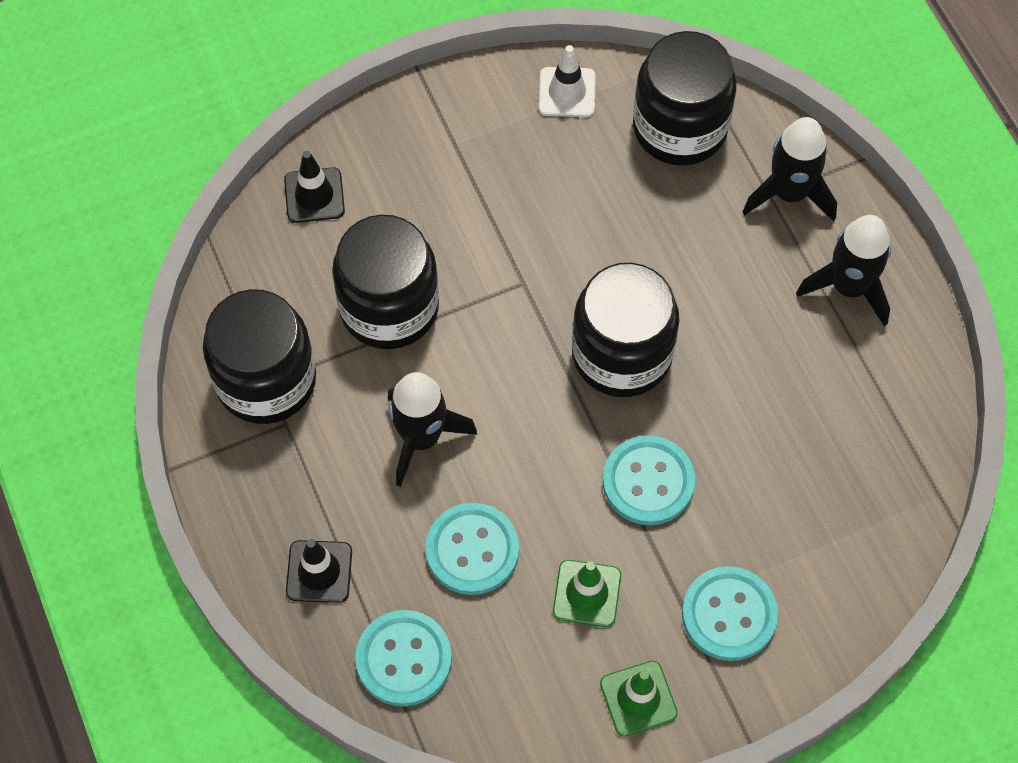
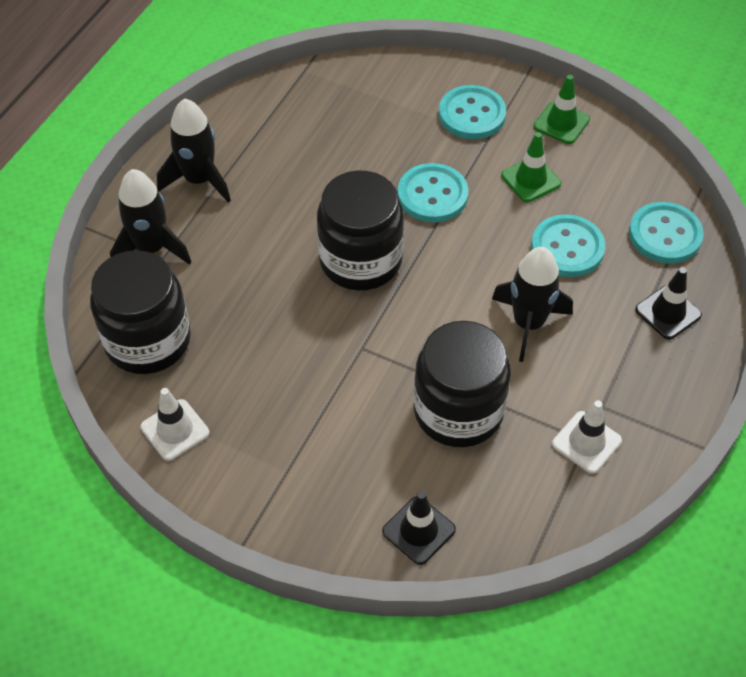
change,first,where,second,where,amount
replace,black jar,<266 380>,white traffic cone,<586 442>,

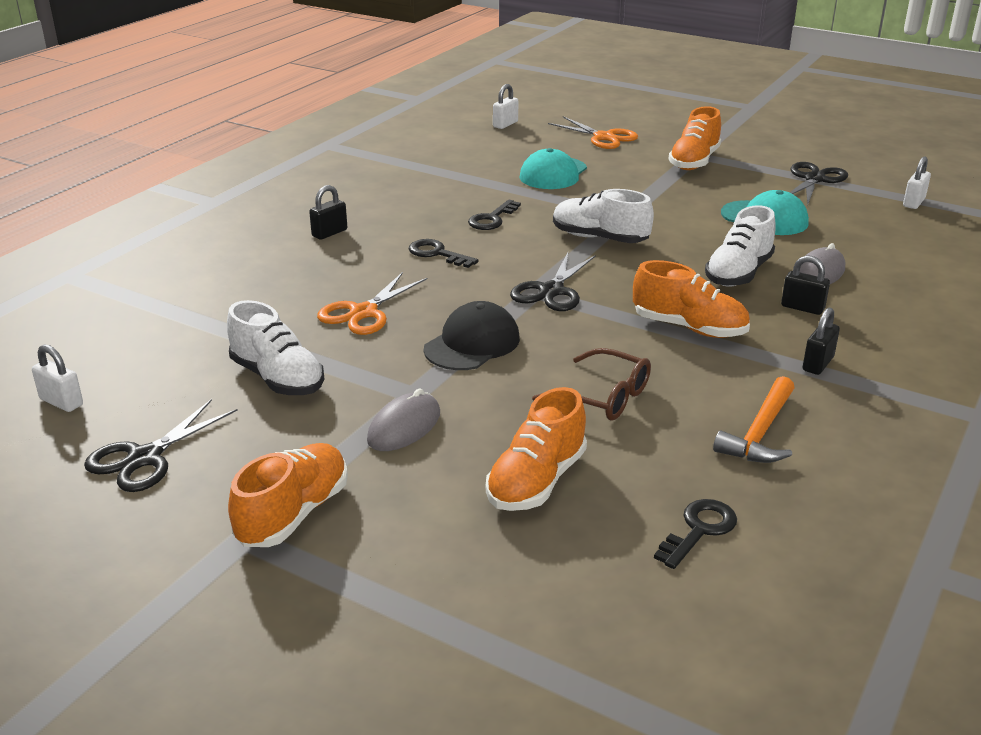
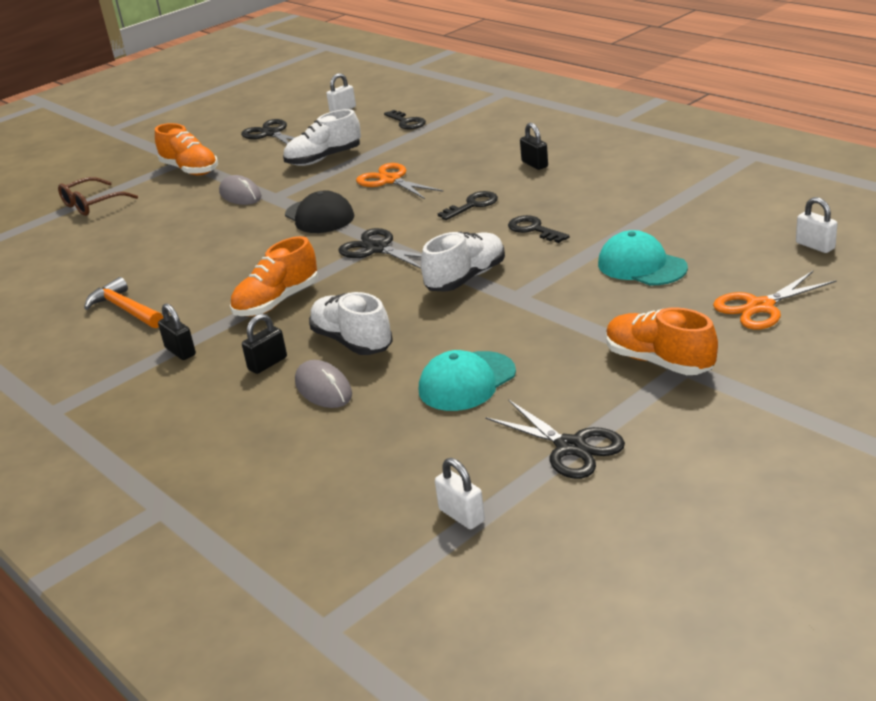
change,first,where,second,where,amount
delete,orange shoe,<536 481>,,,
move,brown glasses,<603 397>,,<92 204>,
move,black key,<699 530>,,<406 122>,

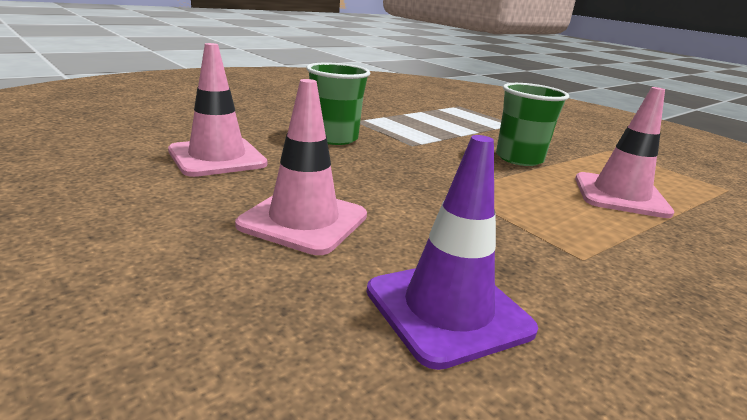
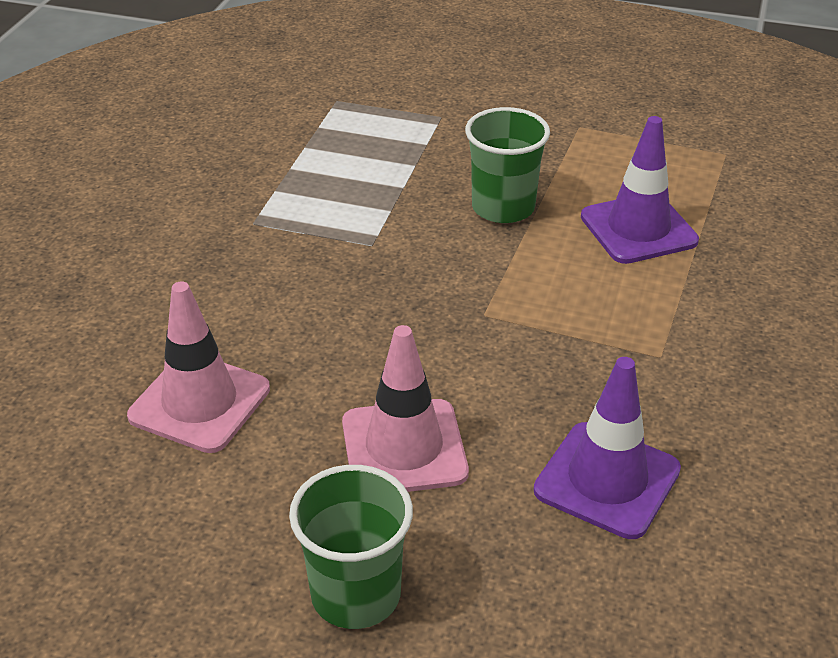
change,first,where,second,where,amount
move,green cup,<334 138>,,<356 594>,
recolor,pink traffic cone,<620 195>,purple traffic cone,<638 229>,

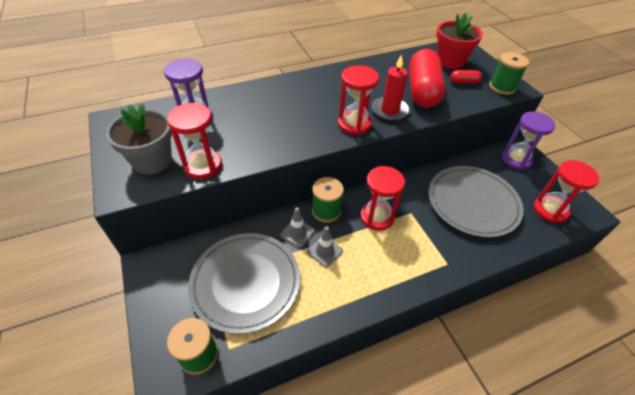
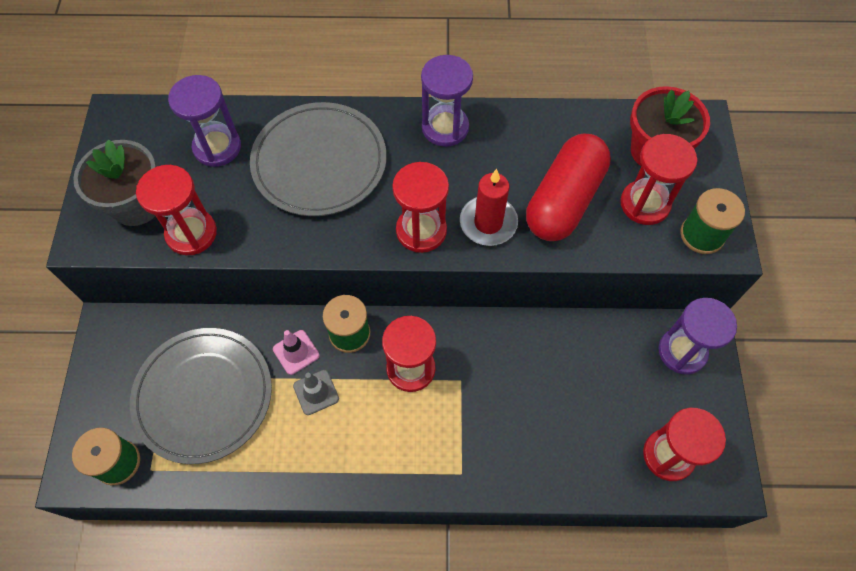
change,first,where,second,where,amount
recolor,grey traffic cone,<297 233>,pink traffic cone,<296 352>,
move,grey plate,<473 202>,,<319 162>,
replace,red capsule,<464 82>,red hourglass,<644 204>,
insert,,,purple hourglass,<445 128>,

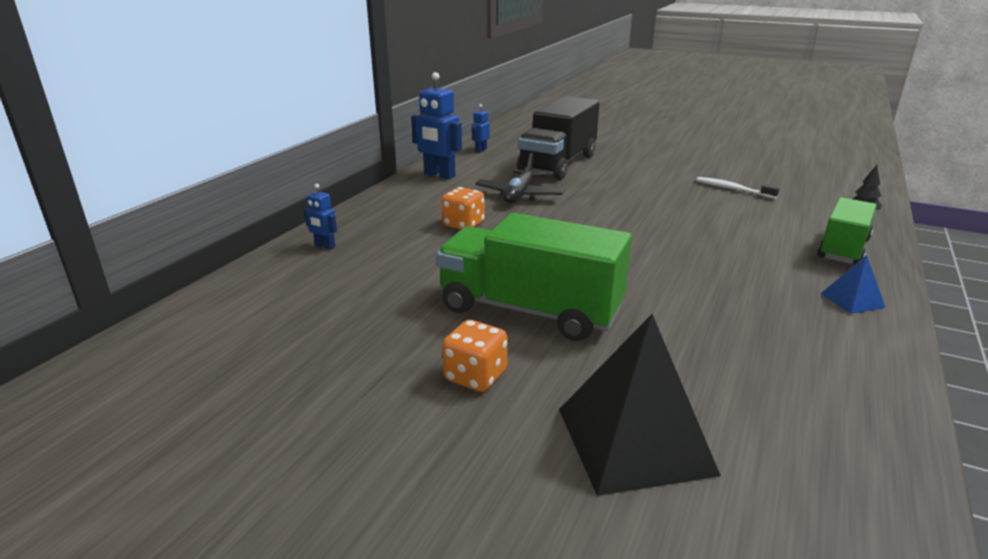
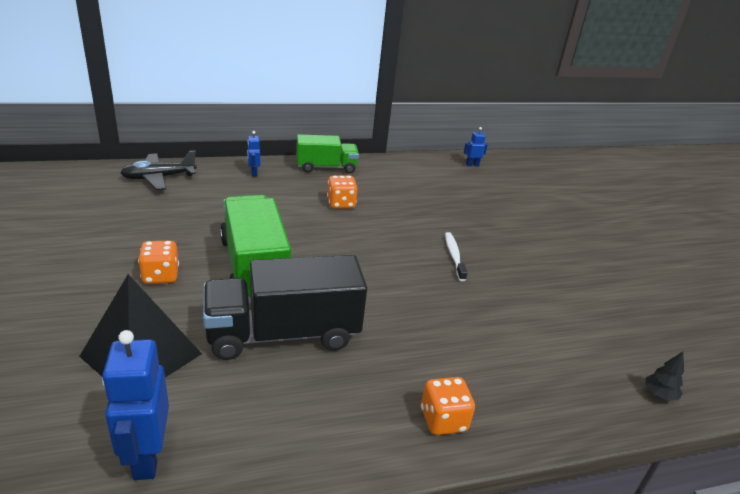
change,first,where,second,where,amount
move,blue robot,<439 175>,,<146 457>,
move,black plane,<519 195>,,<159 178>,
move,black truck,<558 164>,,<283 334>,
move,white toothbrush,<733 189>,,<454 256>,
move,green truck,<843 249>,,<326 167>,
replace,blue pyramid,<852 300>,orange dice,<443 420>,

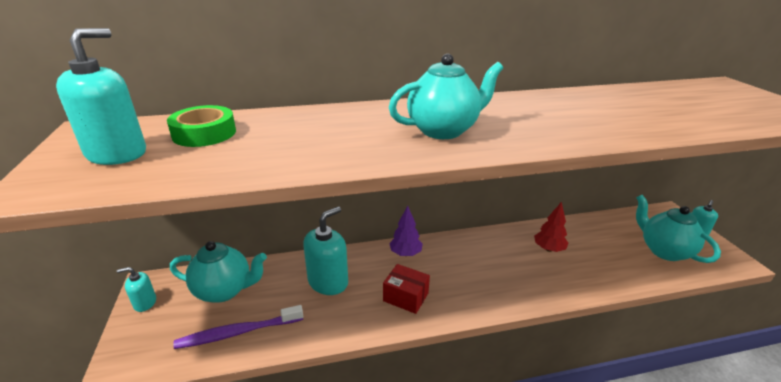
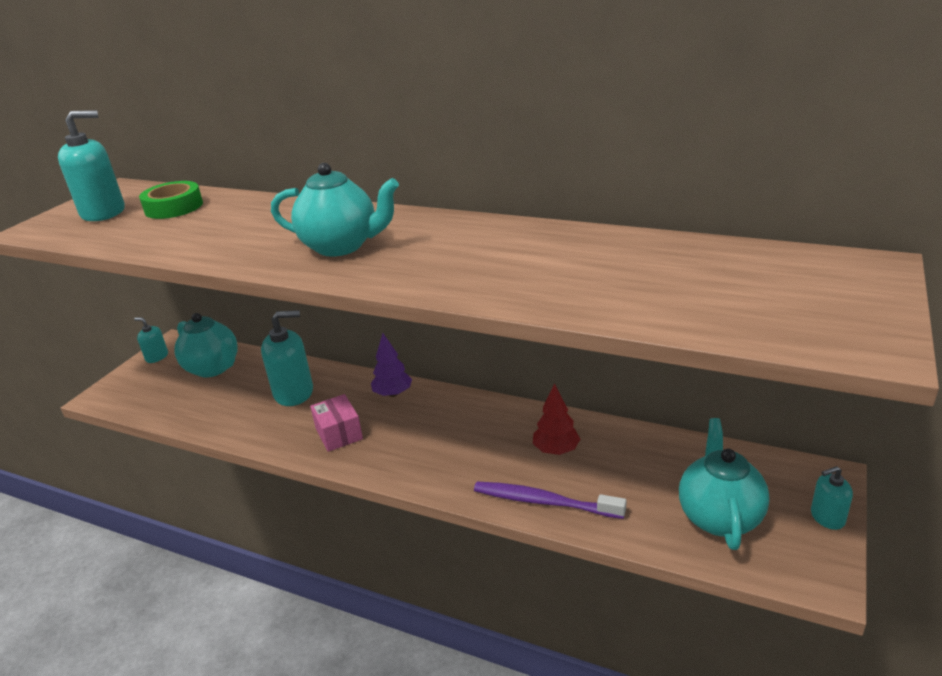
change,first,where,second,where,amount
move,purple toothbrush,<238 332>,,<544 502>,
recolor,red box,<405 297>,pink box,<339 434>,

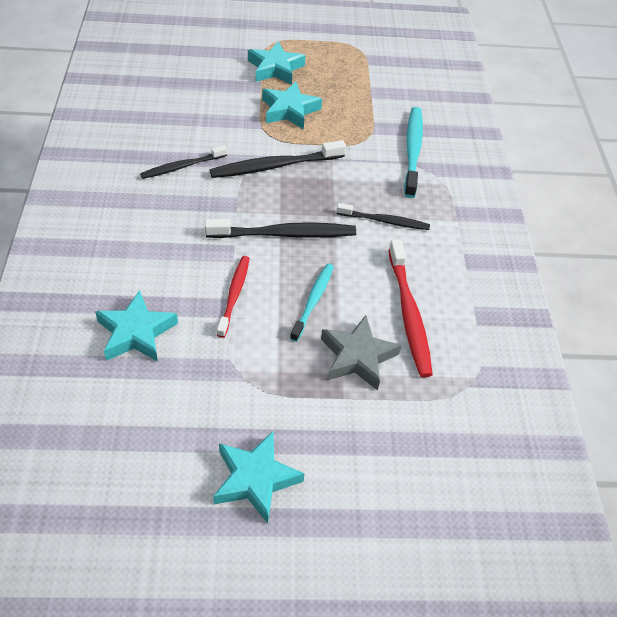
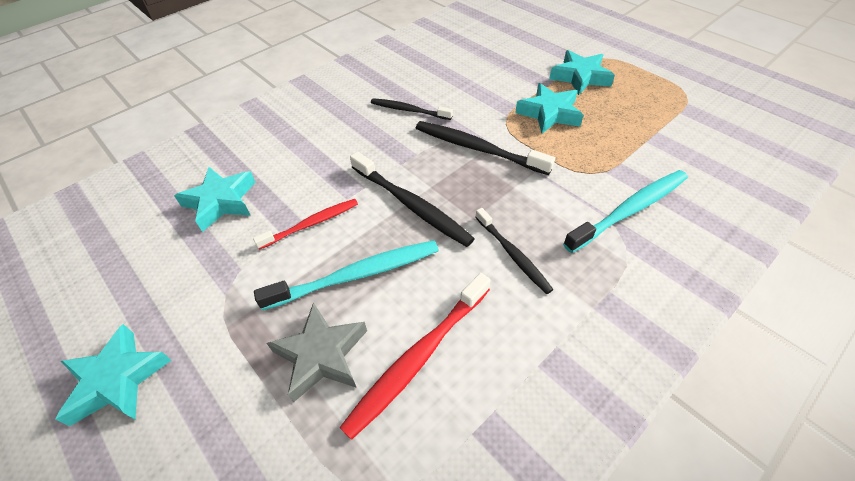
change,first,where,second,where,amount
resize,turquoise toothbrush,<313 300>,,<357 275>,x1.55

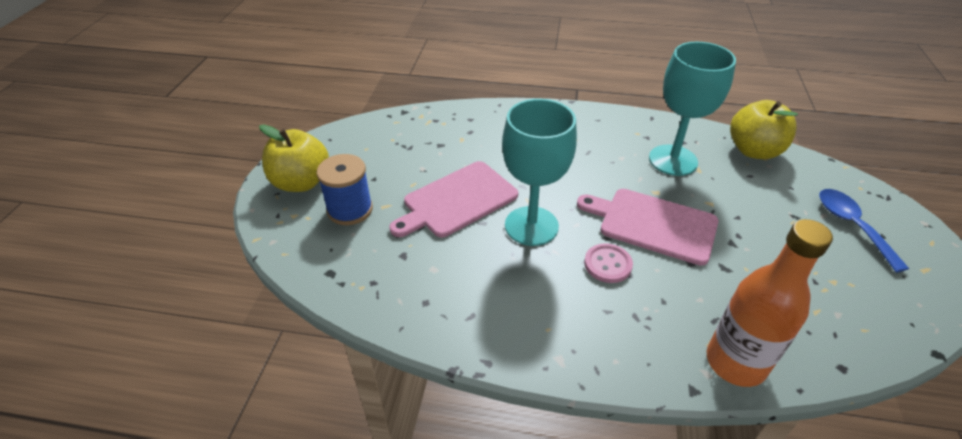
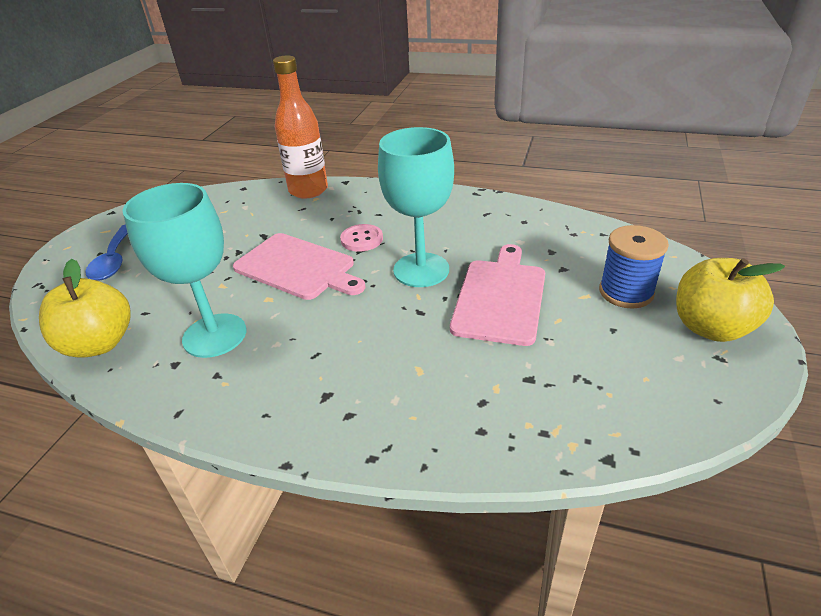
change,first,where,second,where,amount
rotate,pink cutting board,<457 200>,,<500 297>,45 degrees counterclockwise

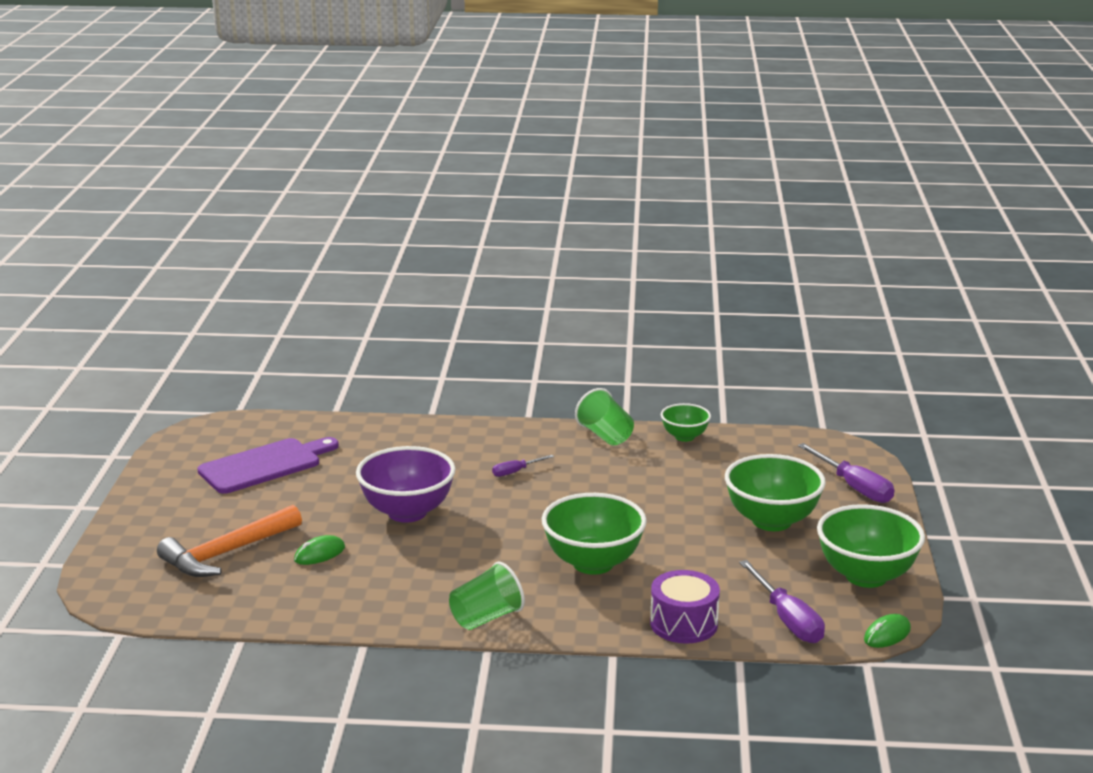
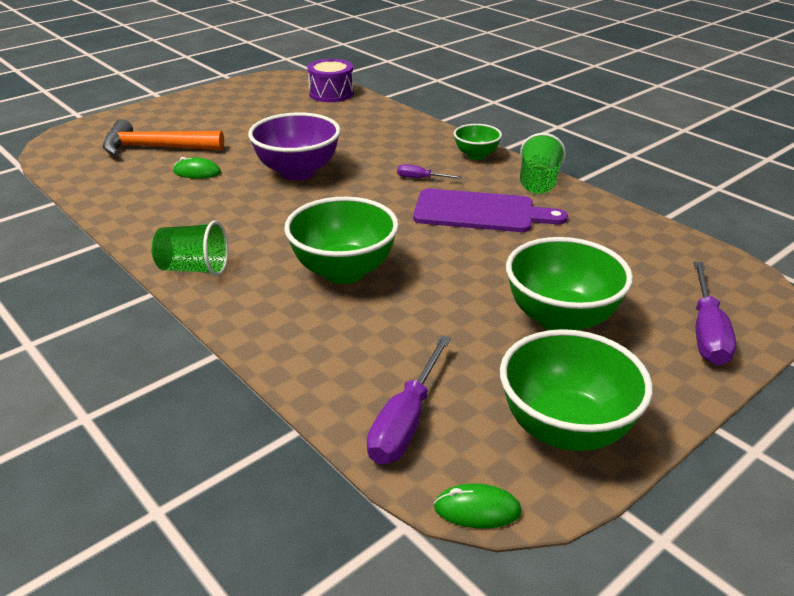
change,first,where,second,where,amount
move,purple cutting board,<265 465>,,<480 212>,
move,purple drum,<683 624>,,<331 93>,
move,green bowl,<684 437>,,<476 155>,

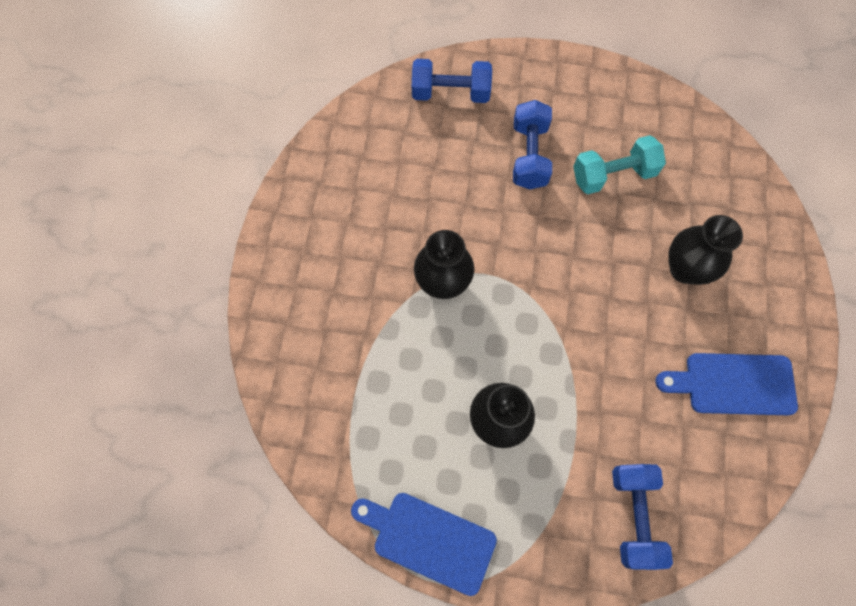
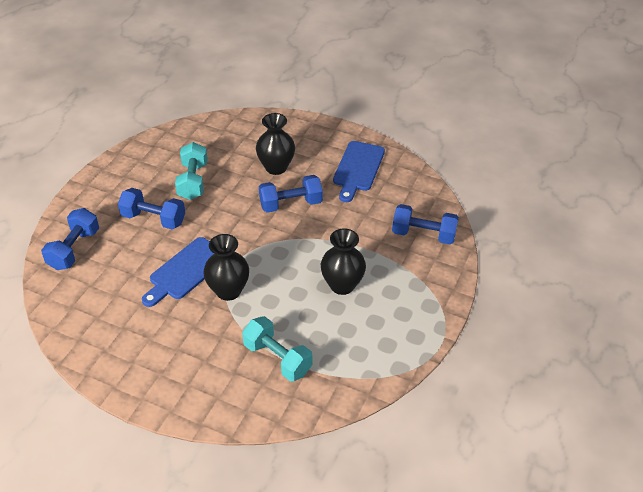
change,first,where,second,where,amount
move,blue cutting board,<428 539>,,<186 271>,
insert,,,turquoise dumbbell,<277 358>,
insert,,,blue dumbbell,<291 204>,

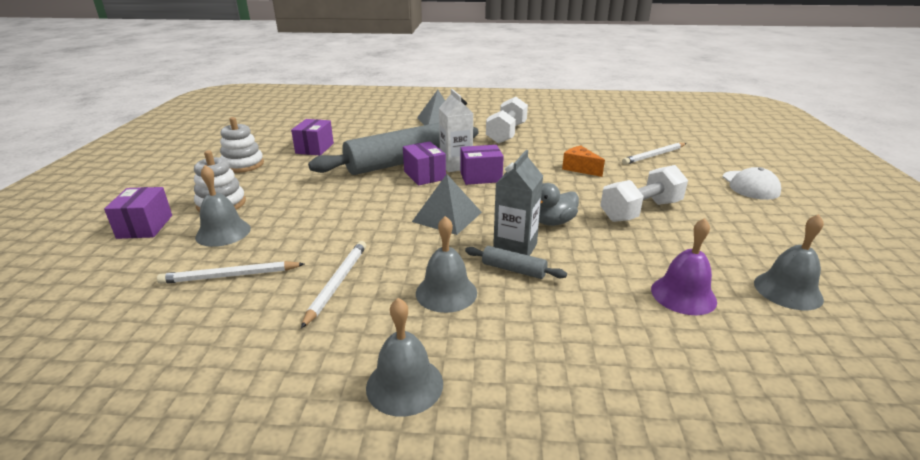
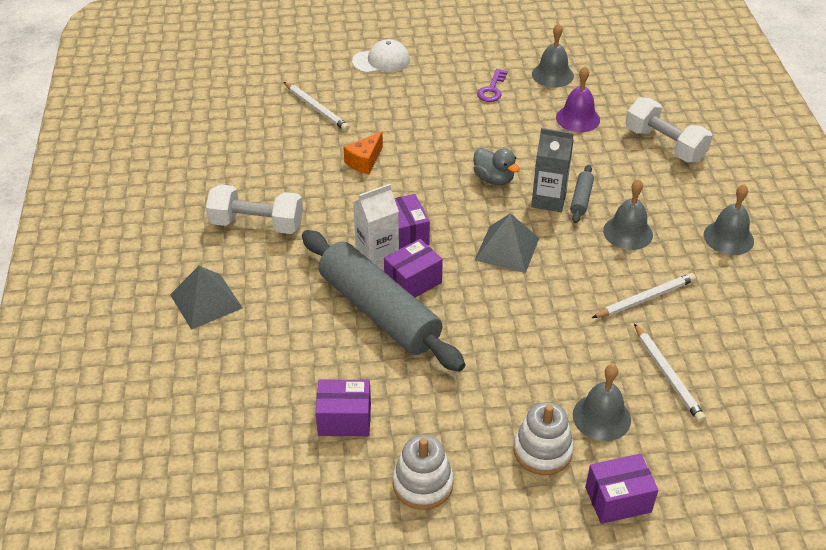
change,first,where,second,where,amount
rotate,white pencil,<337 283>,,<645 298>,150 degrees clockwise
move,white dumbbell,<640 211>,,<664 145>,
insert,,,purple key,<492 89>,

